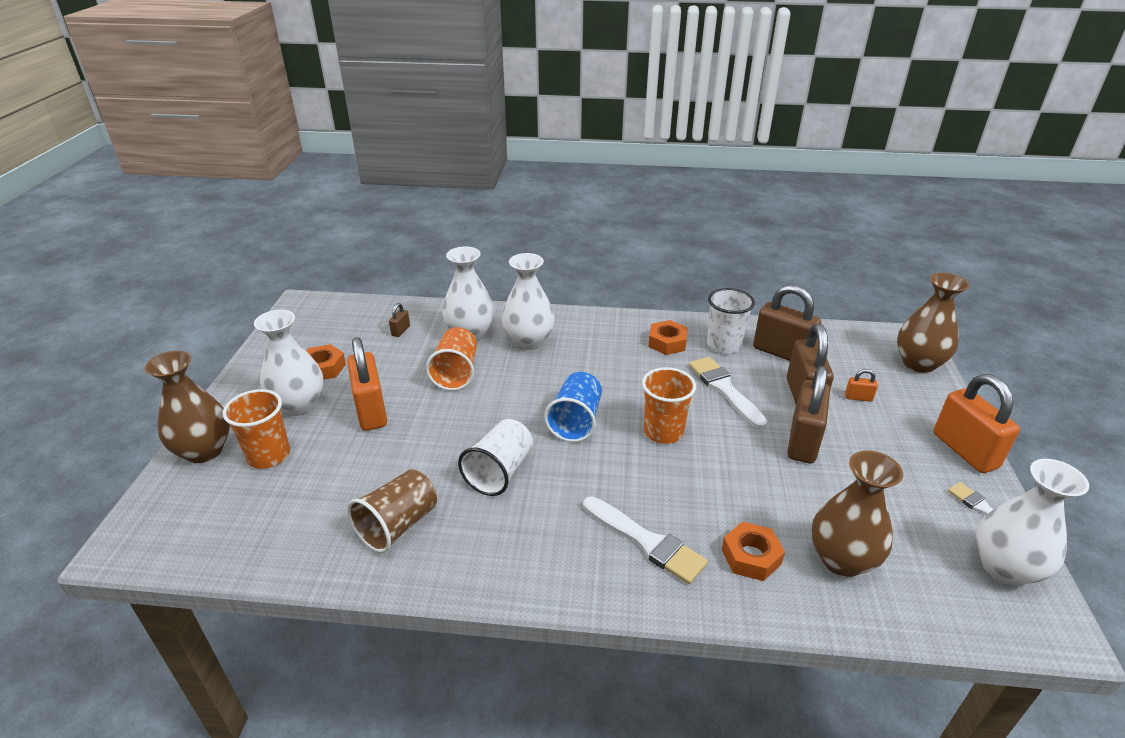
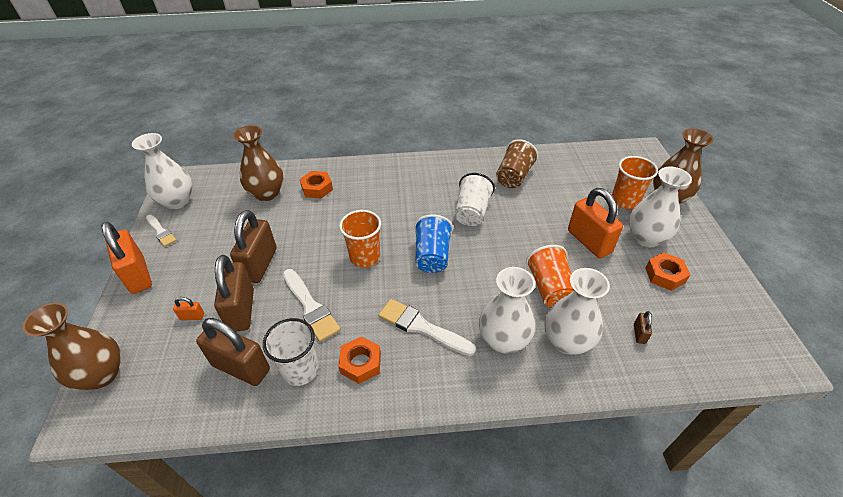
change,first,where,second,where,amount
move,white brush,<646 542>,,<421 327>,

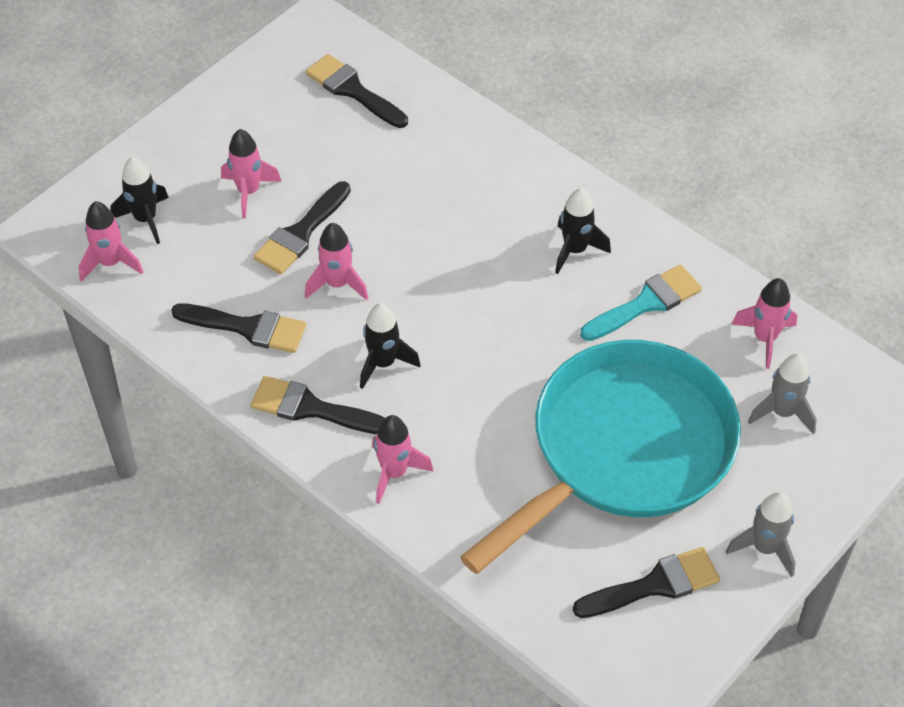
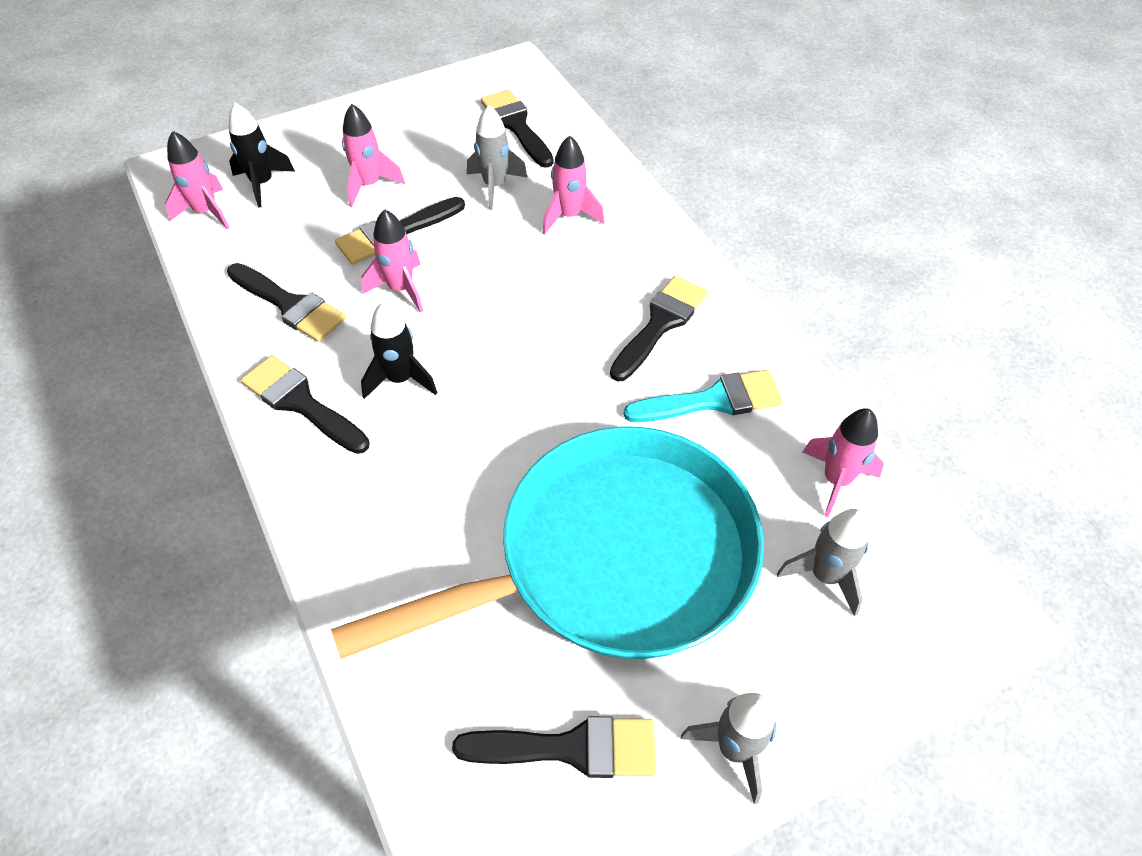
change,first,where,second,where,amount
move,pink rocket,<394 473>,,<569 216>,
replace,black rocket,<575 250>,black brush,<660 324>,
insert,,,grey rocket,<495 186>,

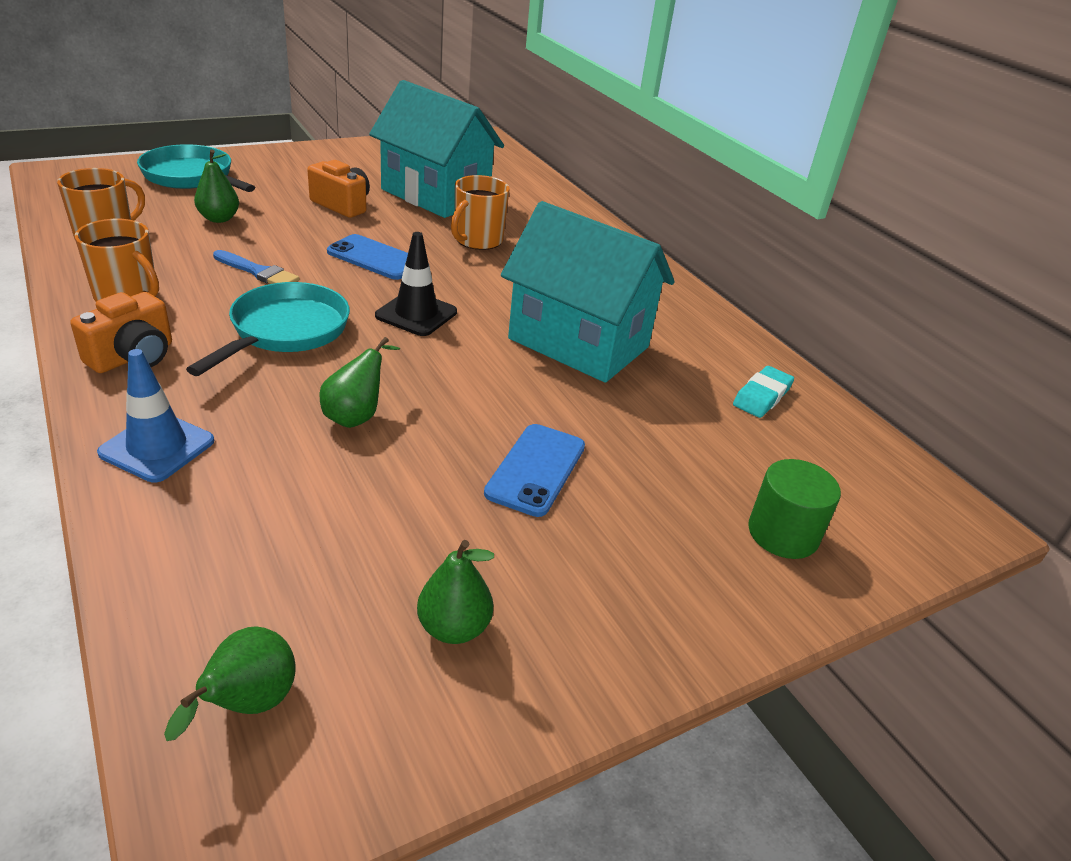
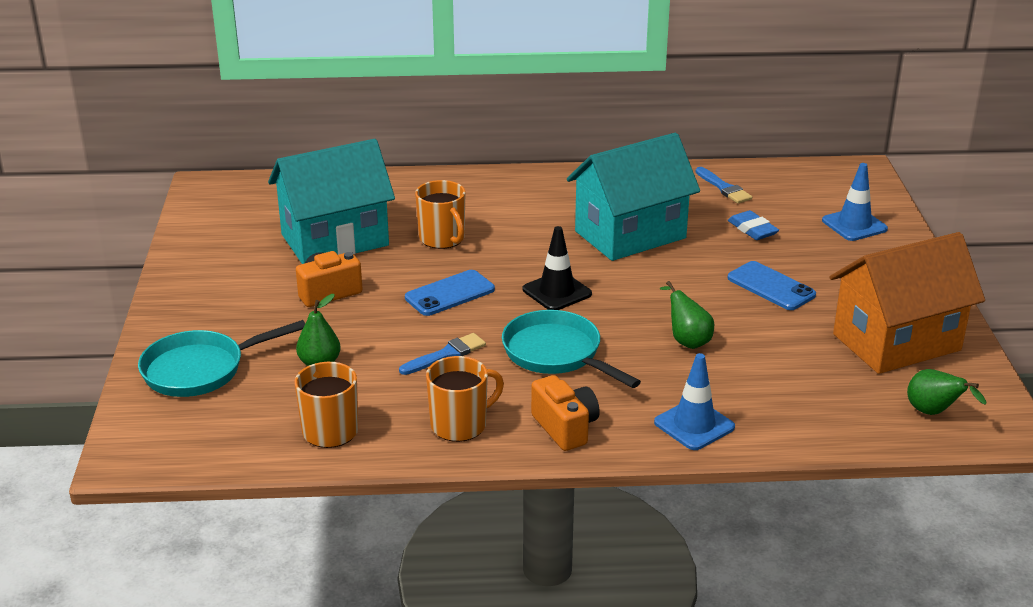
change,first,where,second,where,amount
replace,green pear,<454 628>,orange house,<896 342>,
replace,turquoise eraser,<762 396>,blue brush,<724 188>,
replace,green cylinder,<783 533>,blue traffic cone,<854 225>,
insert,,,blue eraser,<752 229>,

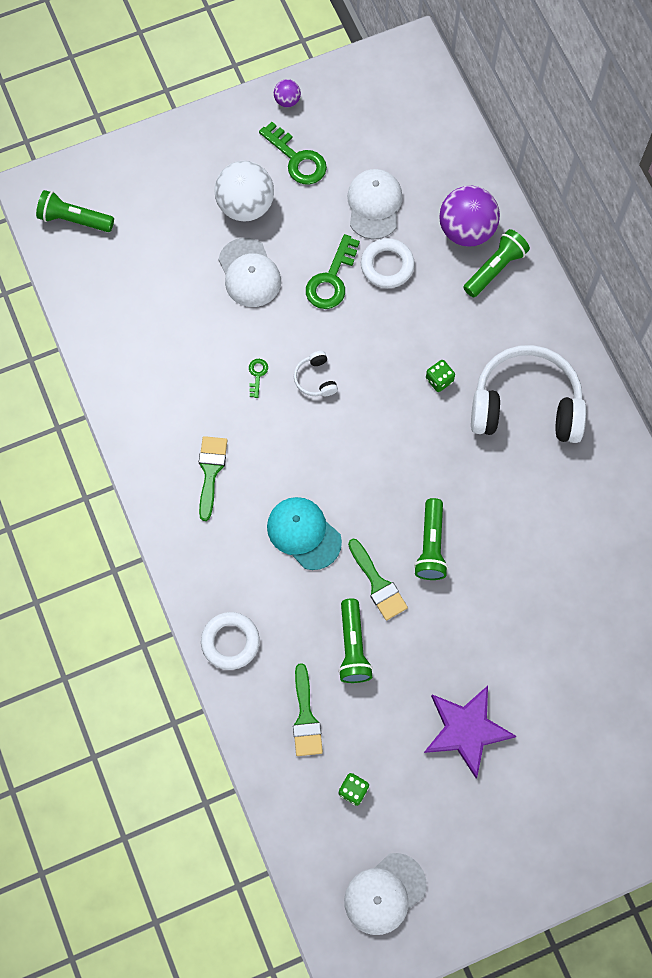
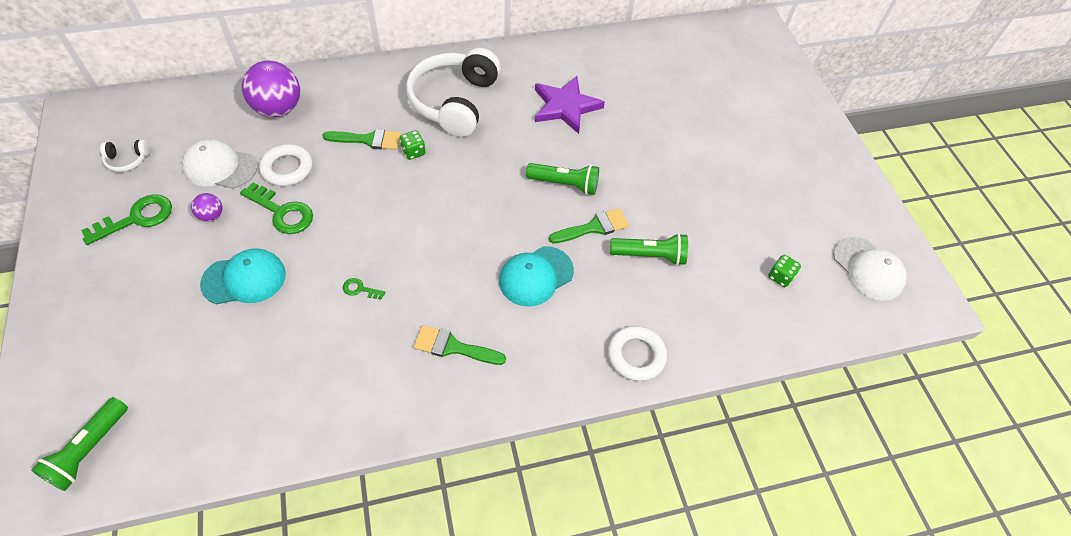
change,first,where,second,where,amount
delete,white ball,<245 205>,,,
recolor,white cap,<249 273>,turquoise cap,<244 279>,
move,purple ball,<287 100>,,<211 215>,
move,green brush,<306 717>,,<368 140>,
move,white headphones,<315 379>,,<127 160>,
move,purple star,<466 730>,,<565 106>,
delete,green flashlight,<495 269>,,,

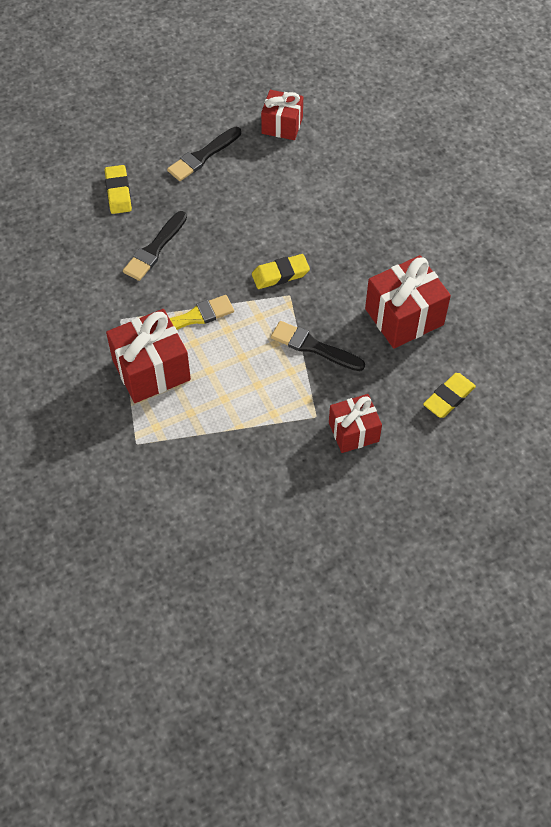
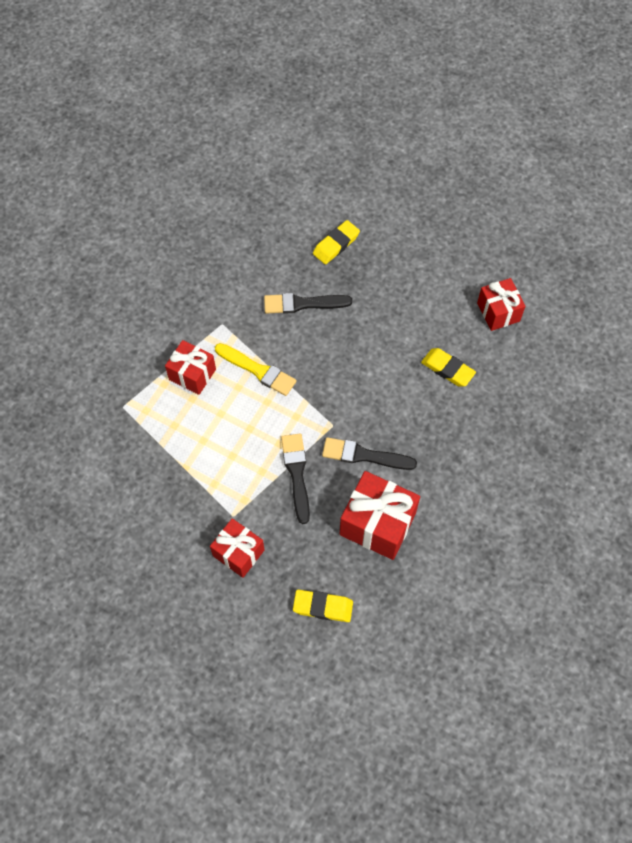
change,first,where,second,where,amount
resize,red gift,<151 370>,,<192 374>,x0.64
move,black brush,<202 156>,,<364 455>,
move,yellow eraser,<280 274>,,<447 369>,

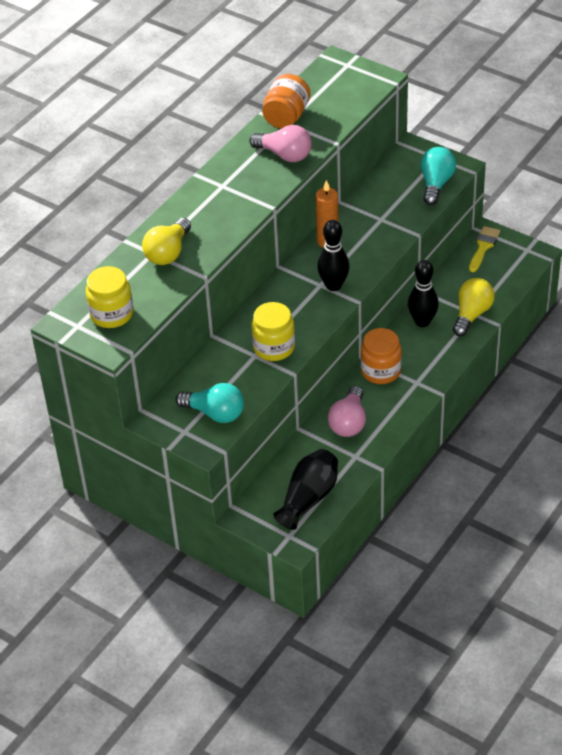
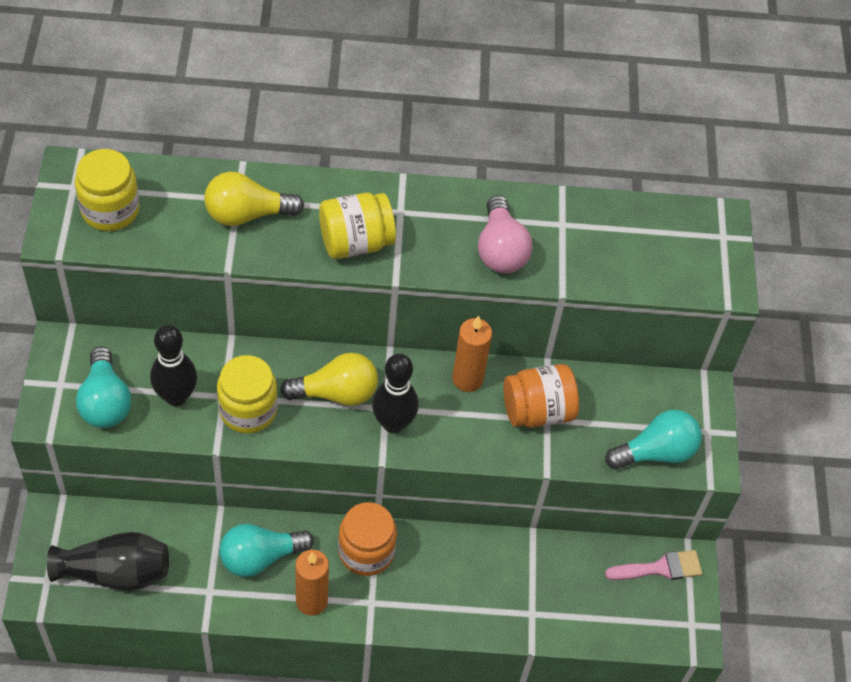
change,first,where,second,where,amount
move,orange jar,<286 117>,,<537 411>,
recolor,pink light bulb,<349 422>,turquoise light bulb,<260 557>,
move,black bowling pin,<422 321>,,<176 396>,
move,yellow light bulb,<471 314>,,<336 393>,
recolor,yellow brush,<483 247>,pink brush,<660 568>,
insert,,,orange candle,<311 601>,
insert,,,yellow jar,<355 242>,

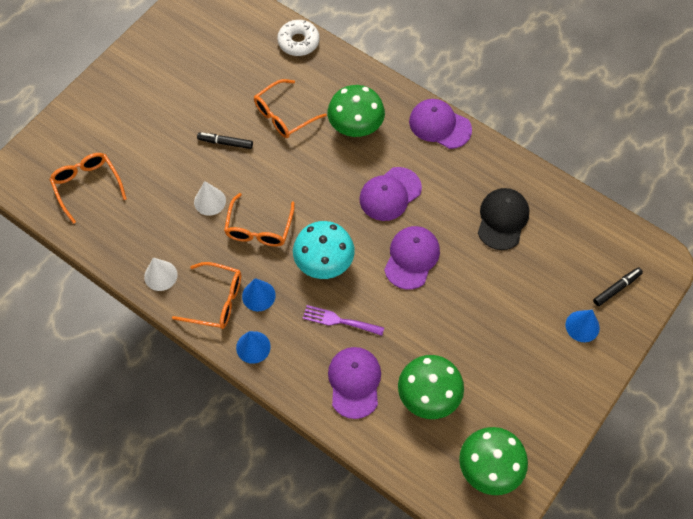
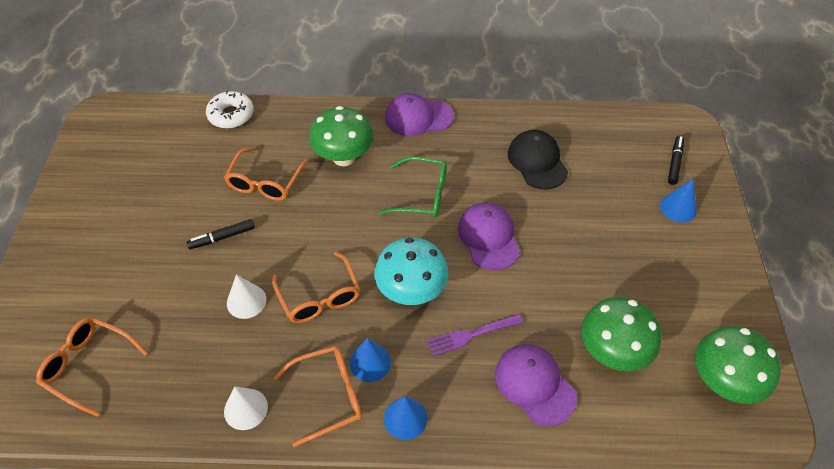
change,first,where,second,where,amount
replace,purple cap,<390 194>,green glasses,<422 195>,

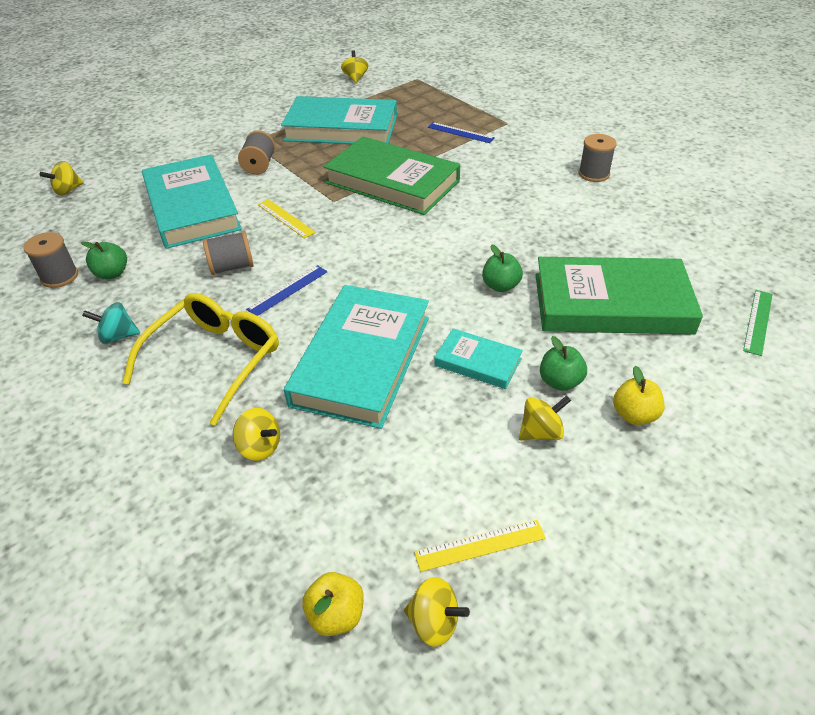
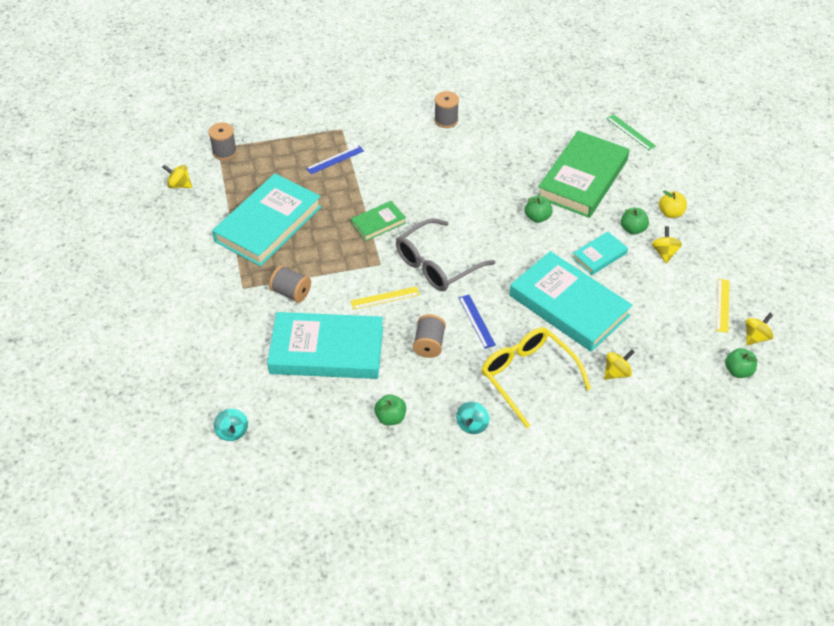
change,first,where,second,where,amount
move,grey spool,<59 276>,,<224 152>,
recolor,yellow spinning top,<68 191>,turquoise spinning top,<232 432>,
recolor,yellow apple,<336 615>,green apple,<738 371>,
resize,green book,<392 182>,,<378 223>,x0.48
insert,,,grey glasses,<437 264>,

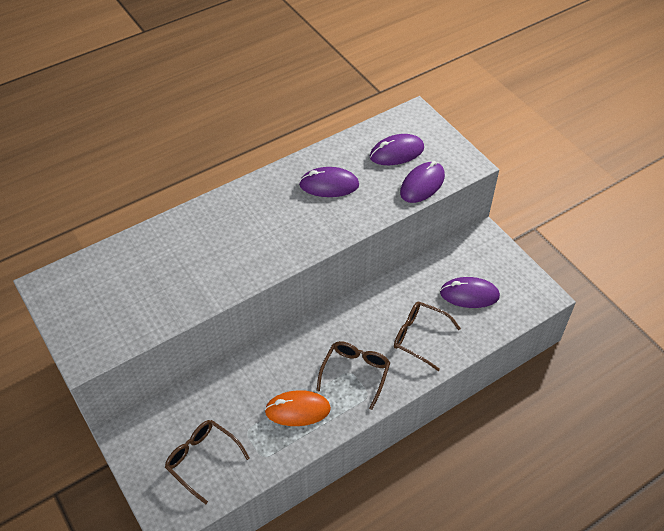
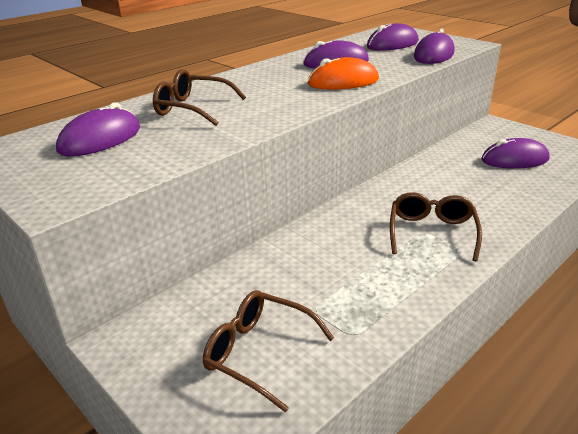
change,first,where,second,where,amount
move,orange mouse,<297 410>,,<343 82>,
move,brown glasses,<420 337>,,<193 108>,
insert,,,purple mouse,<100 139>,

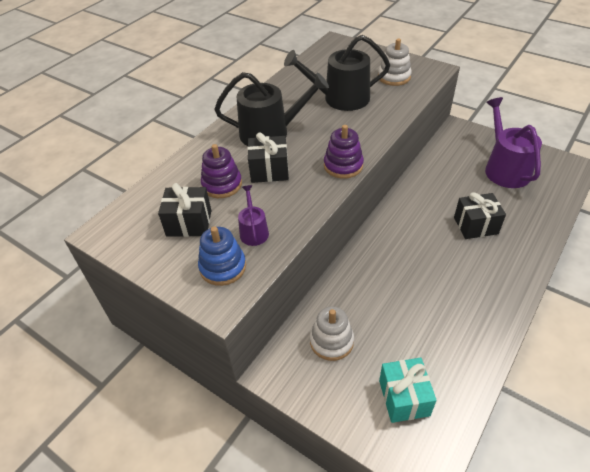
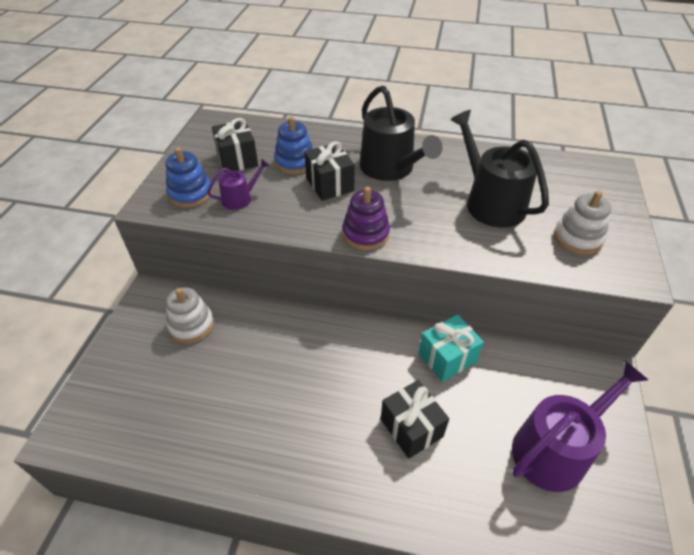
change,first,where,second,where,amount
recolor,purple stacking toy,<222 185>,blue stacking toy,<295 162>,
move,turquoise gift,<404 398>,,<447 357>,

